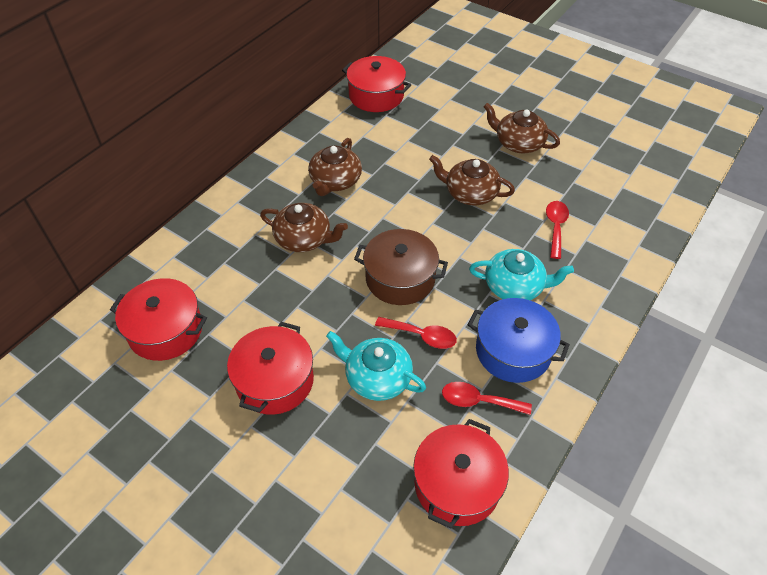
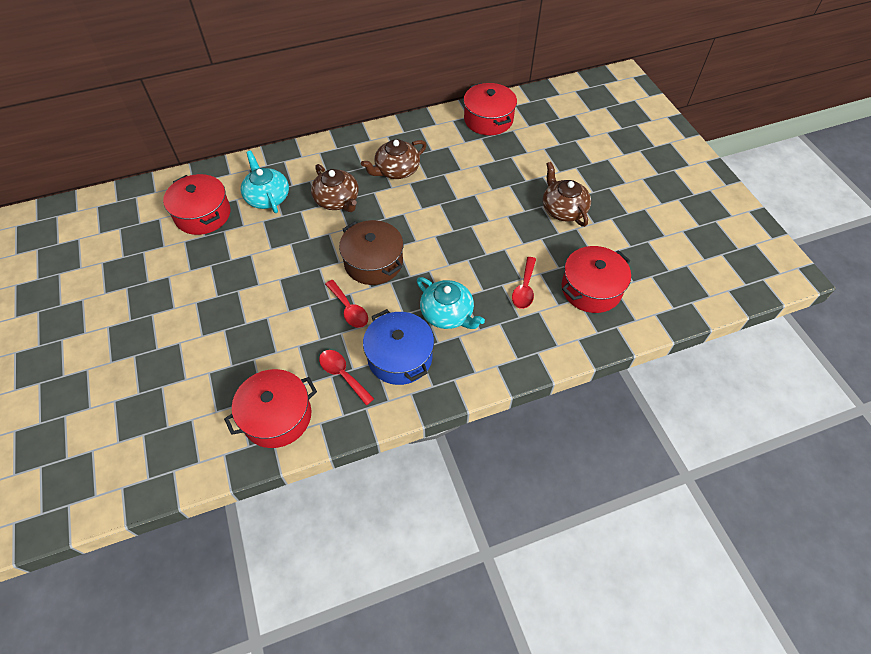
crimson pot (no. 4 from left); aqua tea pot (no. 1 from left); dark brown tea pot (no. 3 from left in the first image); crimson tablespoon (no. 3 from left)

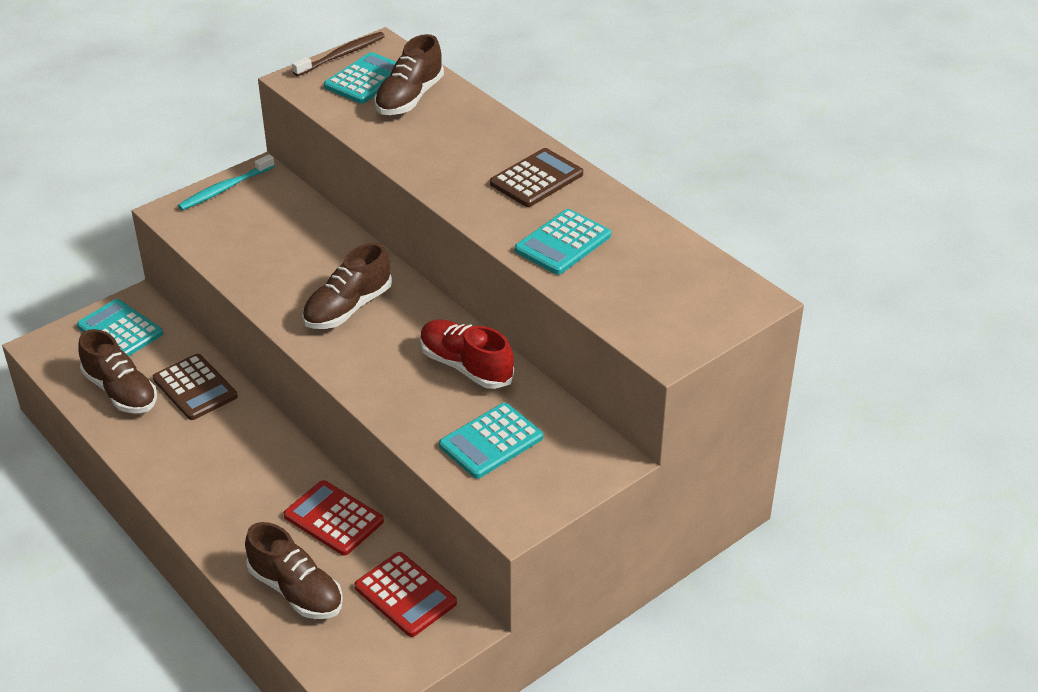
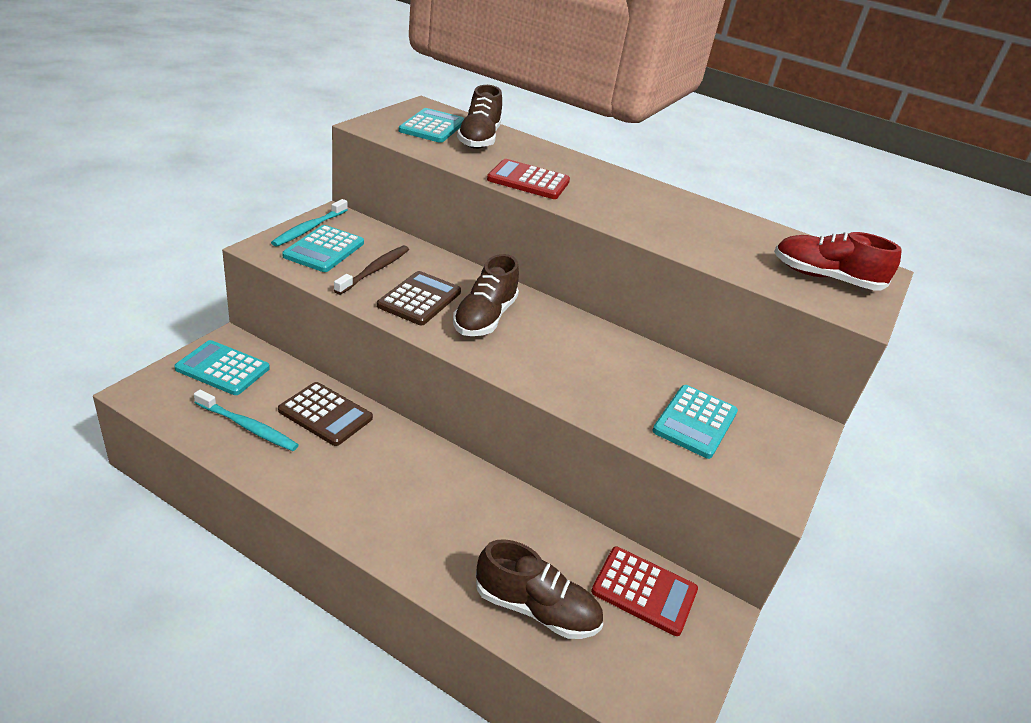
aqua dental brush (no. 1 from left); crimson adding machine (no. 1 from left); dark brown dental brush; crimson sneaker; dark brown adding machine (no. 2 from left); aqua adding machine (no. 2 from left)

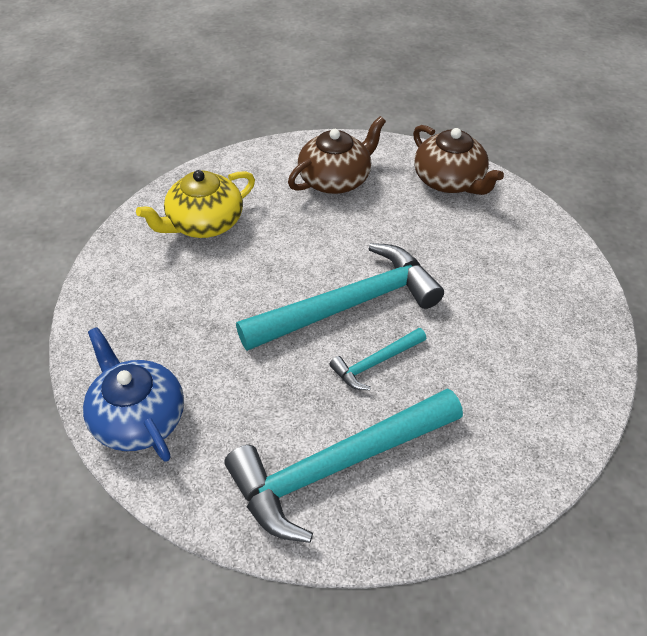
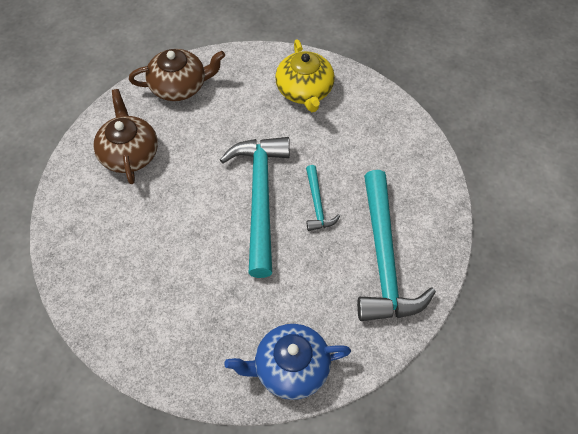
yellow tea pot

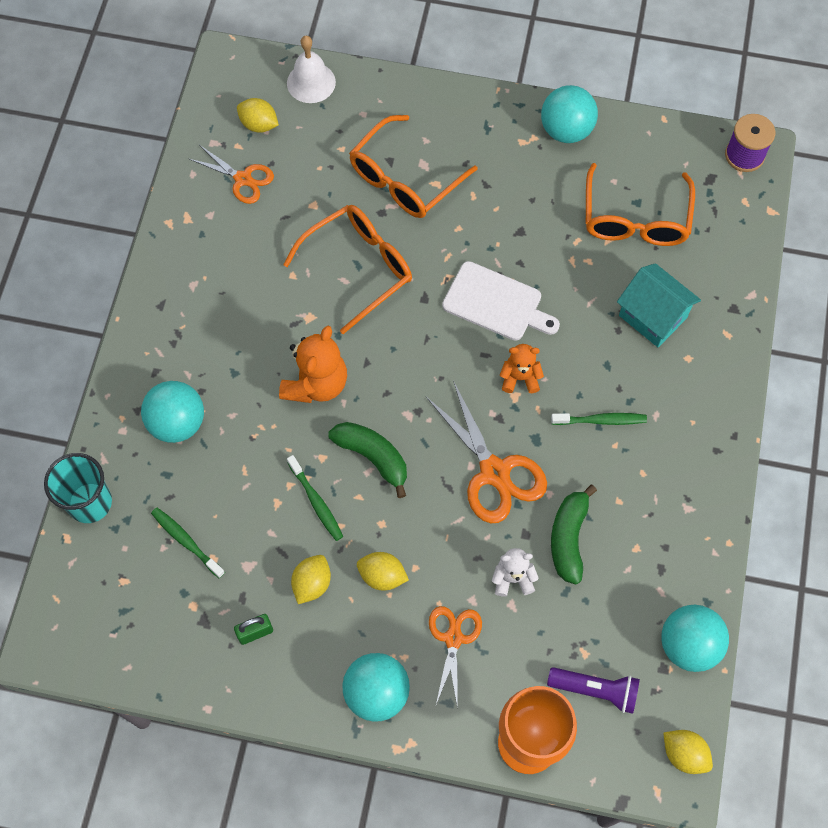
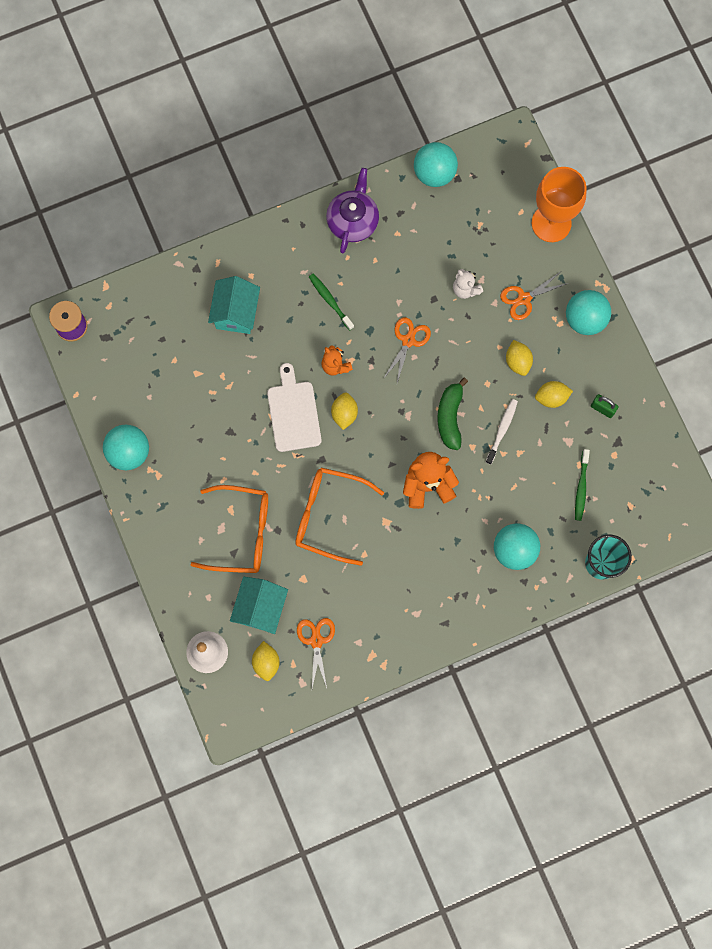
white dental brush; bright orange pair of scissors (no. 2 from left); purple pocket torch; leaf-green banana (no. 2 from left in the first image); bright orange eyeglasses (no. 3 from left in the first image); yellow lemon (no. 2 from left); aqua toy house (no. 2 from left); purple tea pot

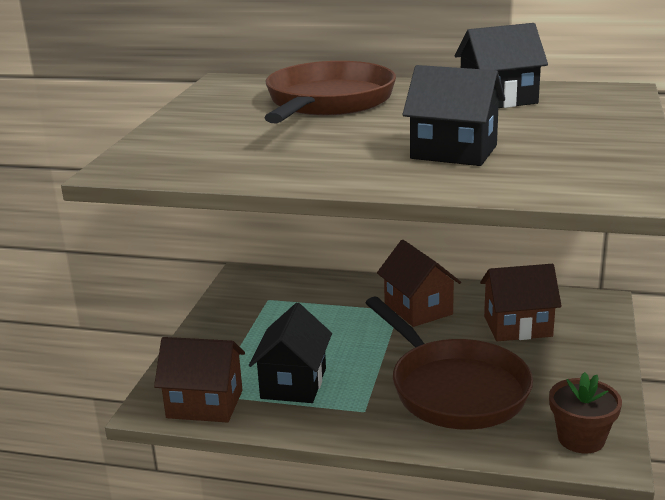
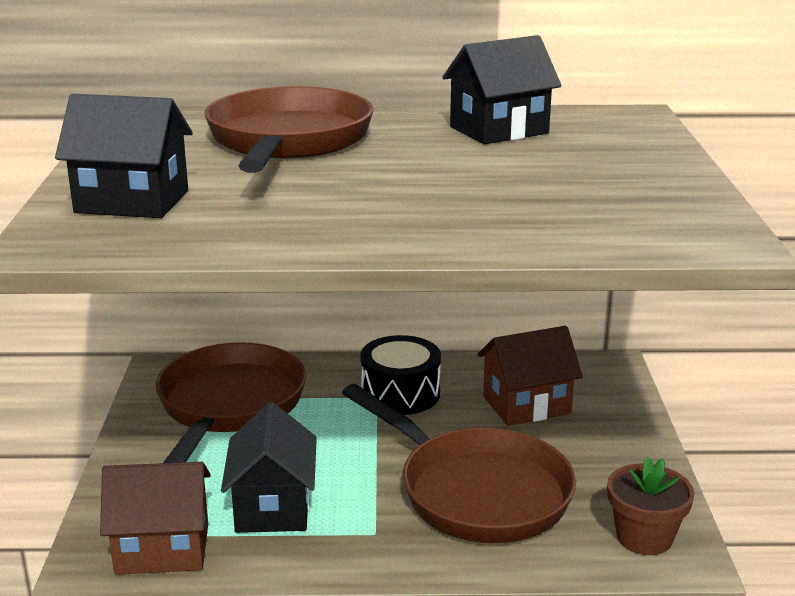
ebony drum; ebony toy house (no. 1 from left); dark brown frying pan (no. 1 from left)

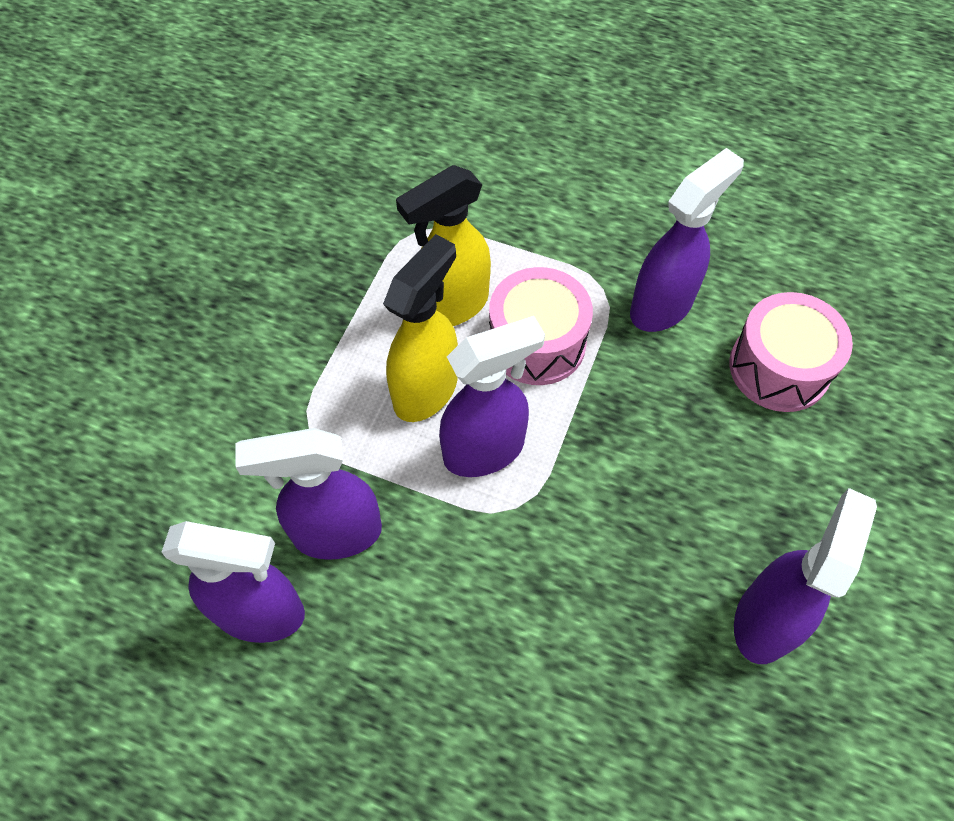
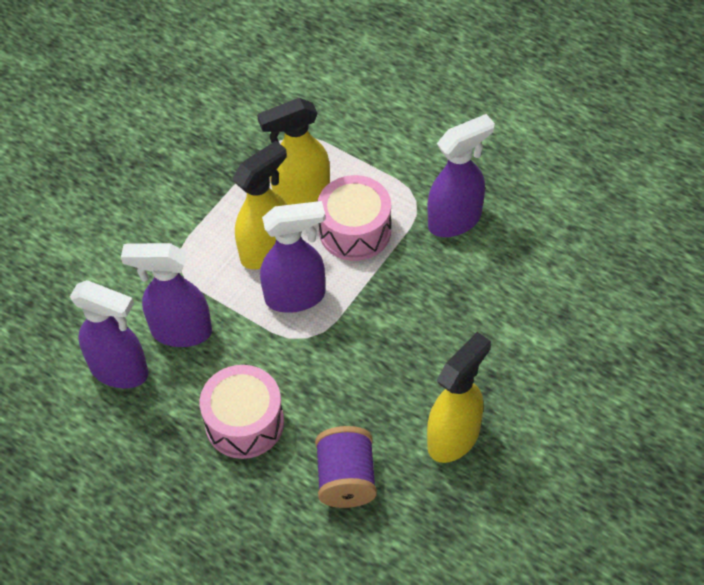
rose-pink drum (no. 1 from left); yellow sprayer (no. 3 from left); purple spool

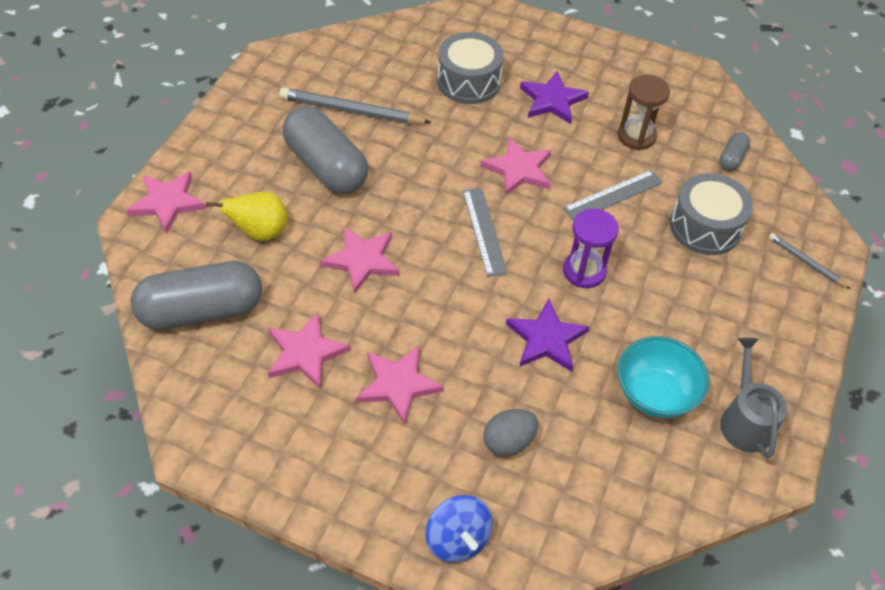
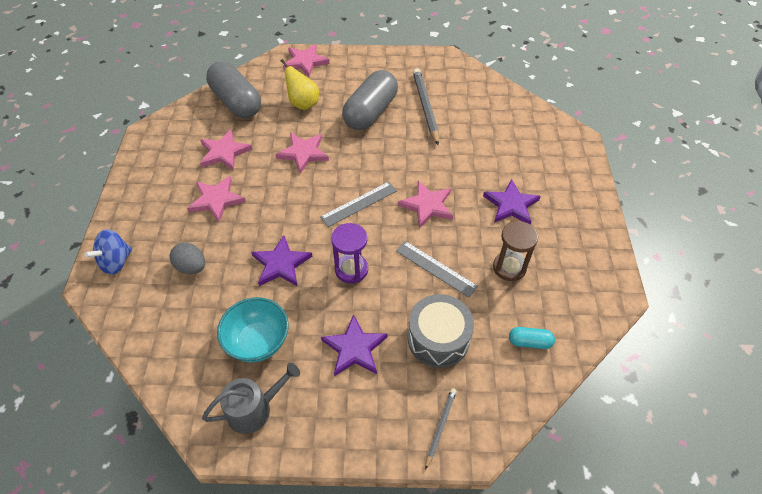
ash-grey drum (no. 1 from left in the first image); aqua pill; purple five-pointed star (no. 2 from left)

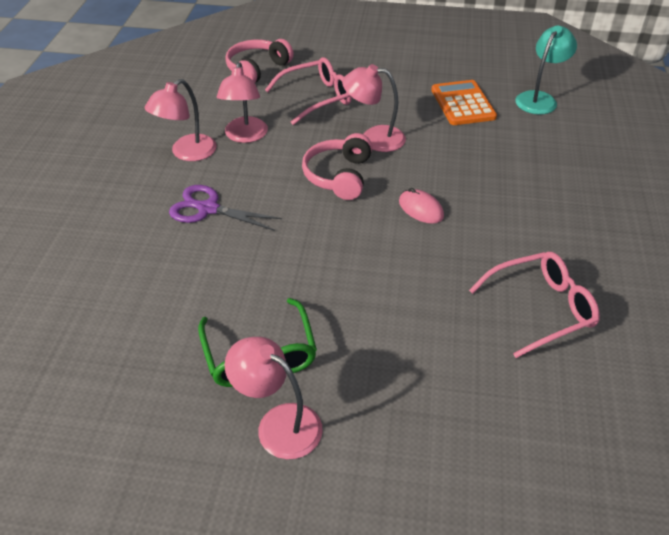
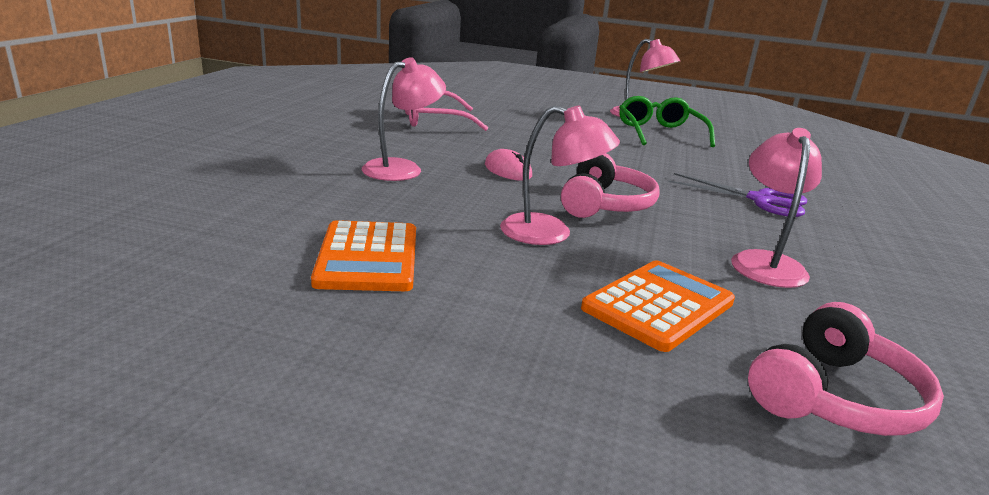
rose-pink lamp (no. 1 from left); bright orange adding machine (no. 2 from left); aqua lamp

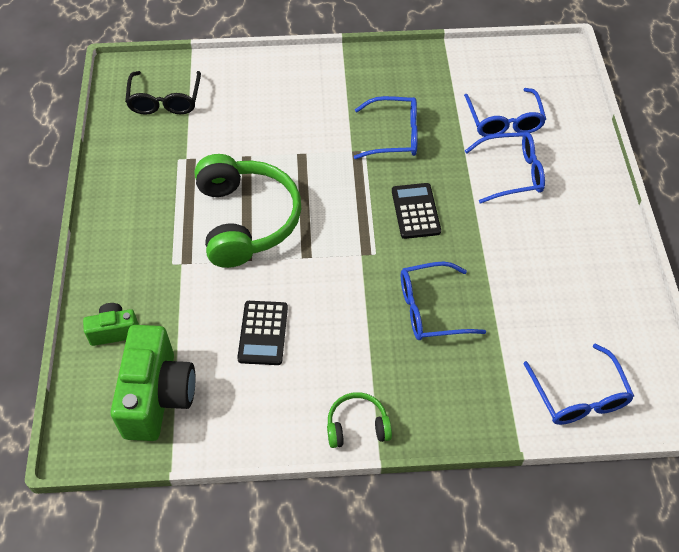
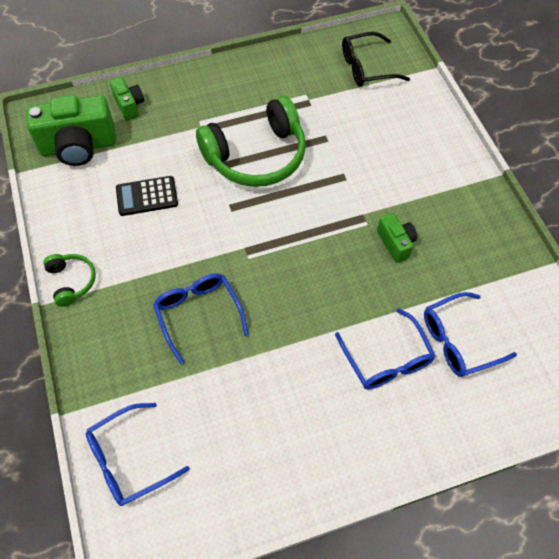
leaf-green camera (no. 3 from left); ebony adding machine (no. 2 from left in the first image)

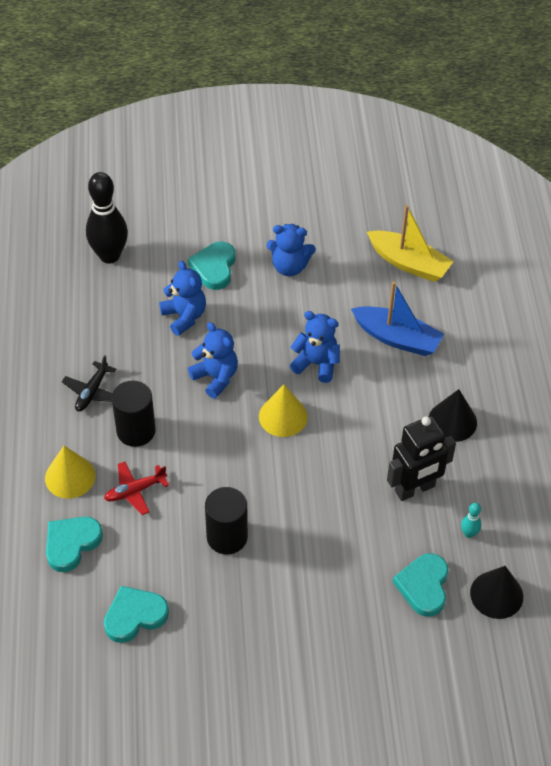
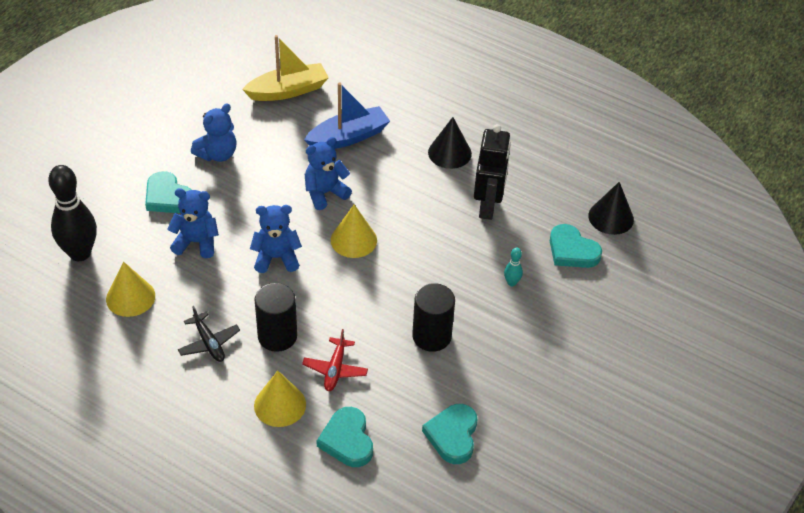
aqua skittle; yellow cone (no. 1 from left)

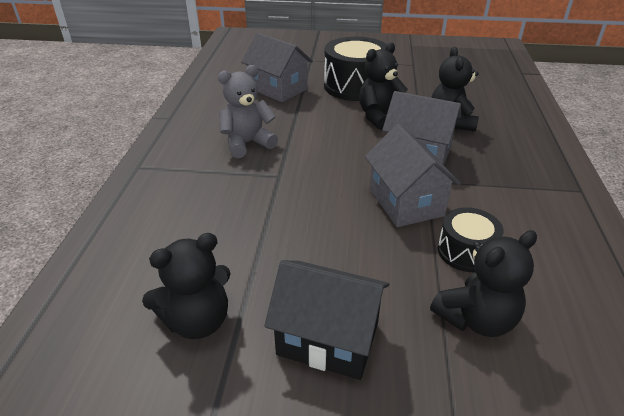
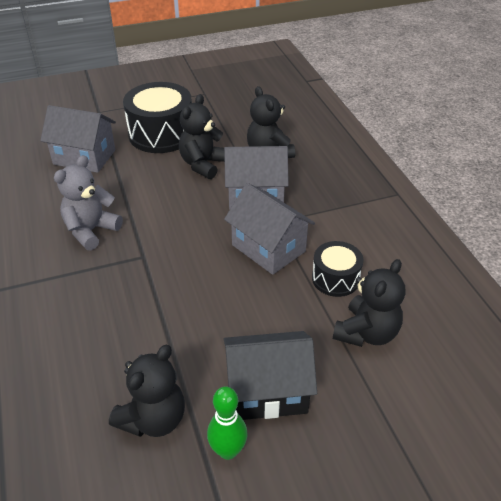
leaf-green skittle

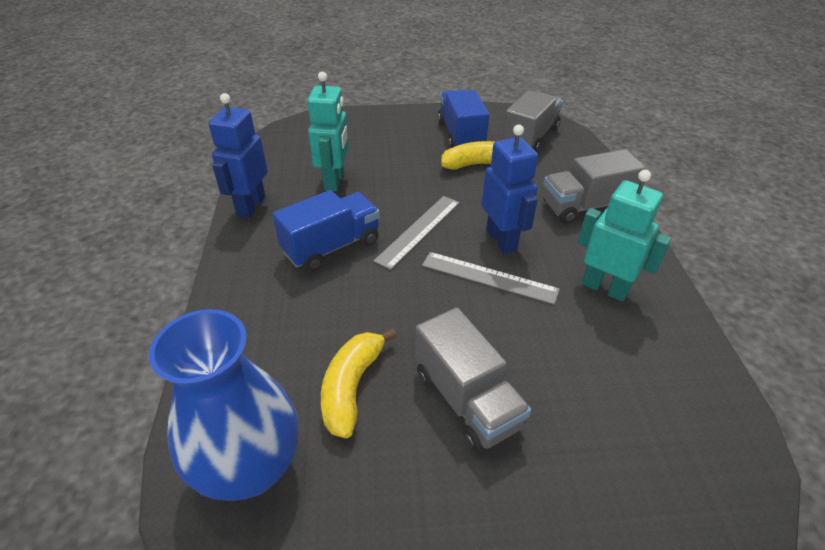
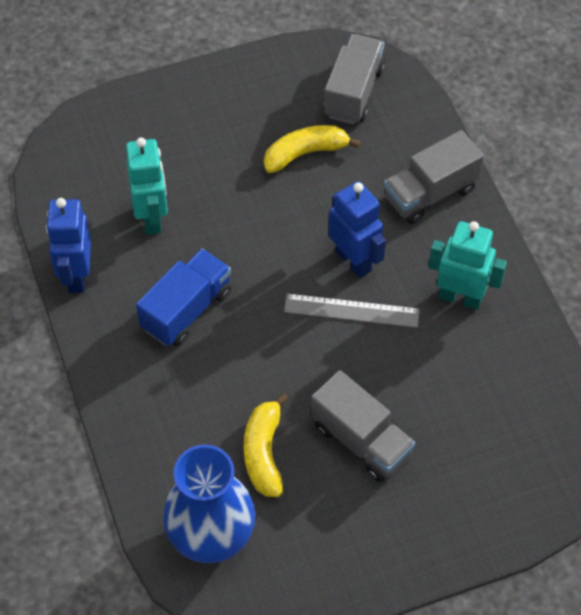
ash-grey measuring stick (no. 1 from left in the first image); royal blue lorry (no. 2 from left in the first image)

